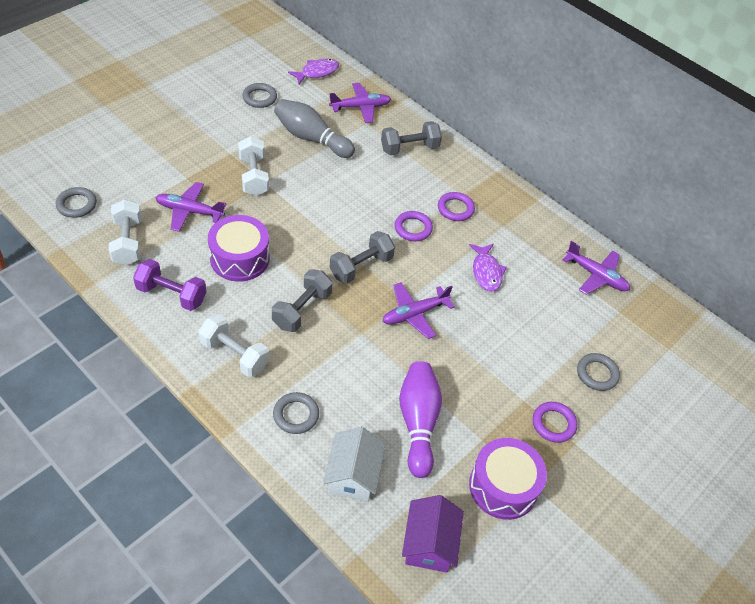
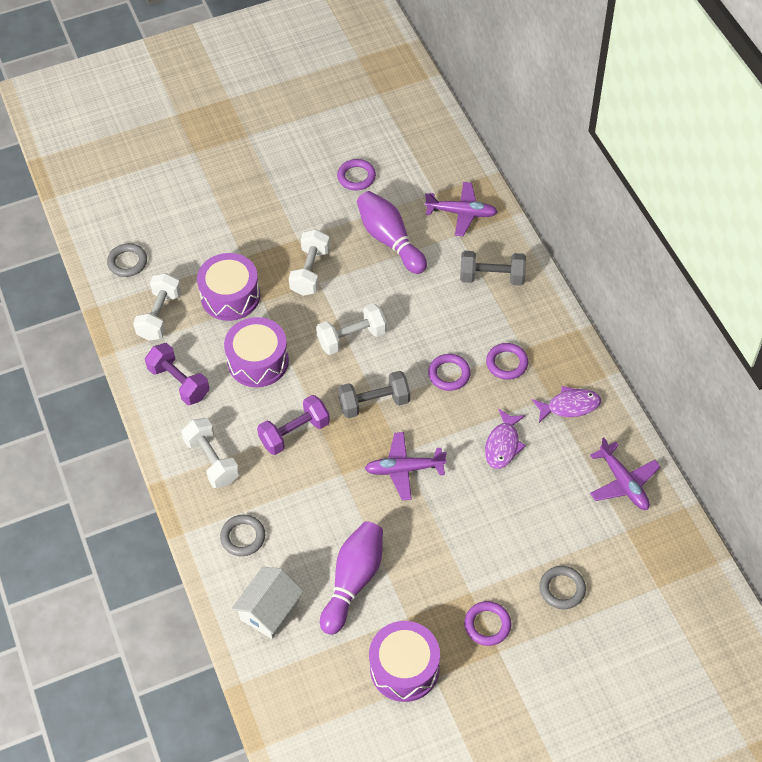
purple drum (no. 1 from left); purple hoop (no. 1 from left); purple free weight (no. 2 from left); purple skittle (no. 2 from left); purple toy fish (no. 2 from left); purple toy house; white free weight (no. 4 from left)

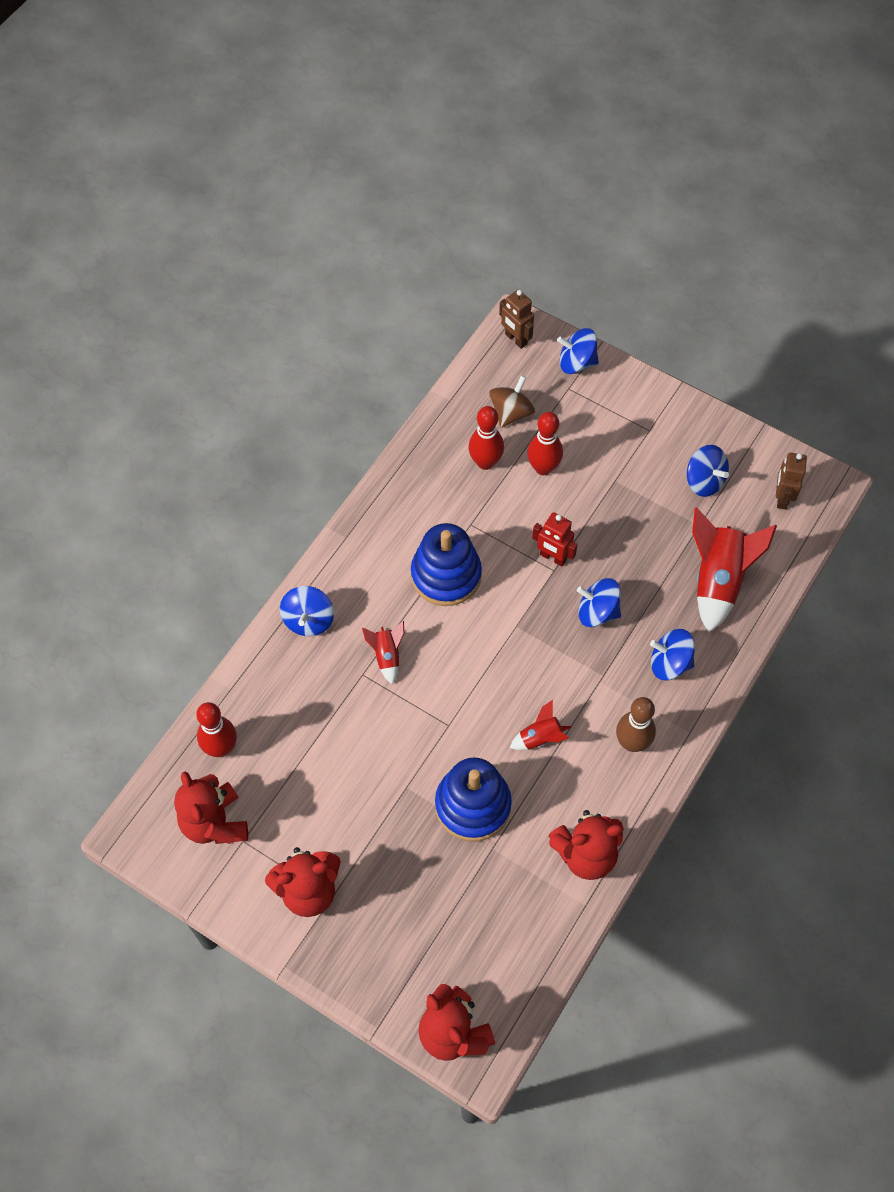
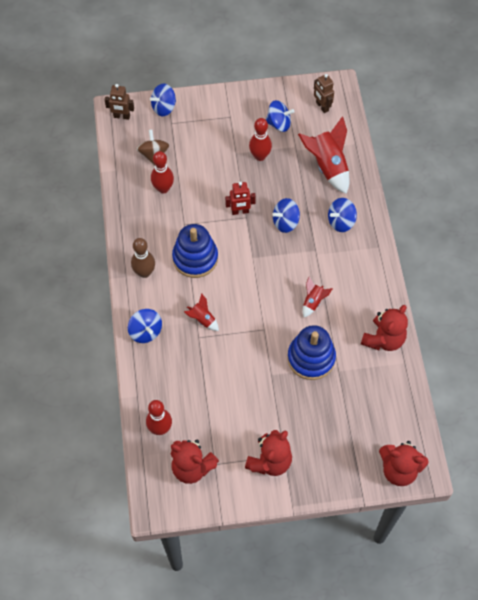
crimson skittle (no. 3 from left); dark brown skittle

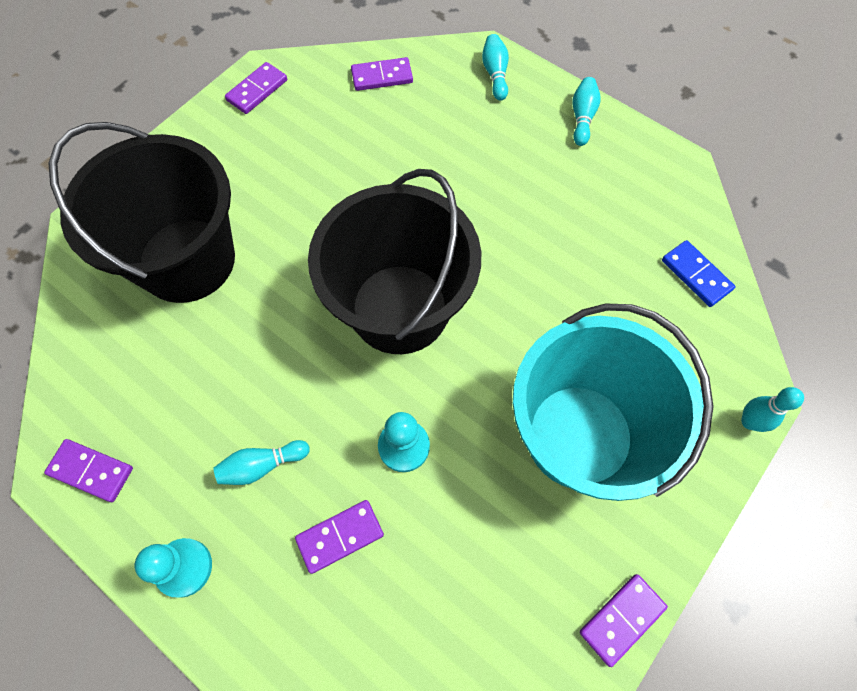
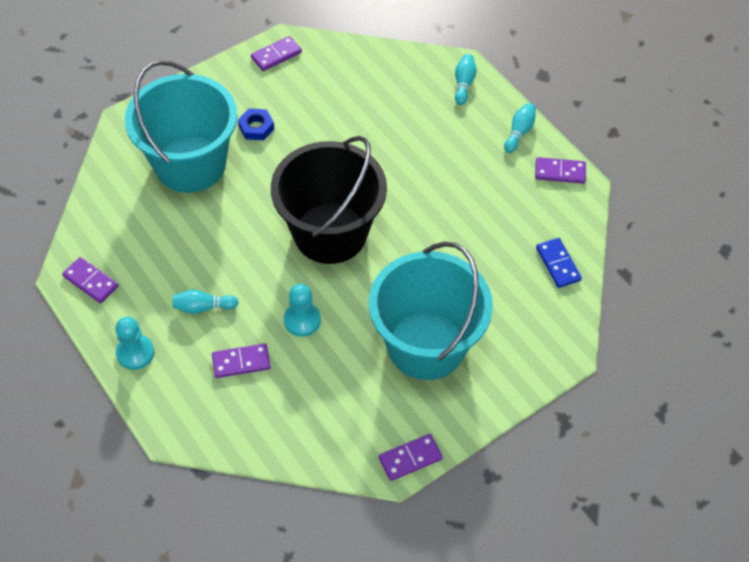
aqua pail (no. 1 from left); purple domino tile (no. 5 from left); aqua skittle (no. 4 from left in the first image); royal blue hex nut

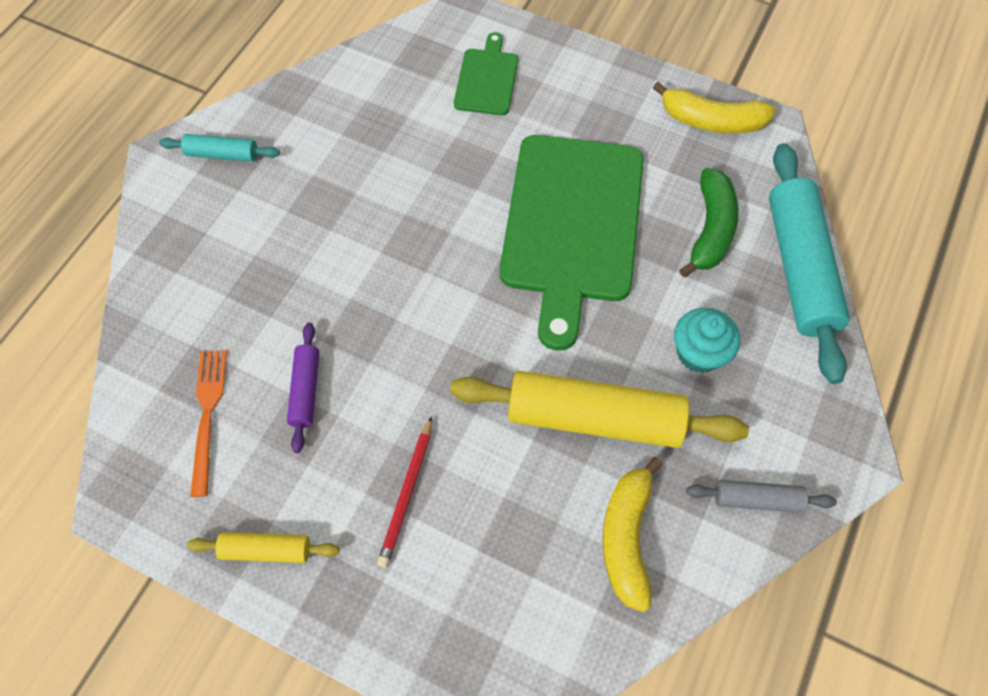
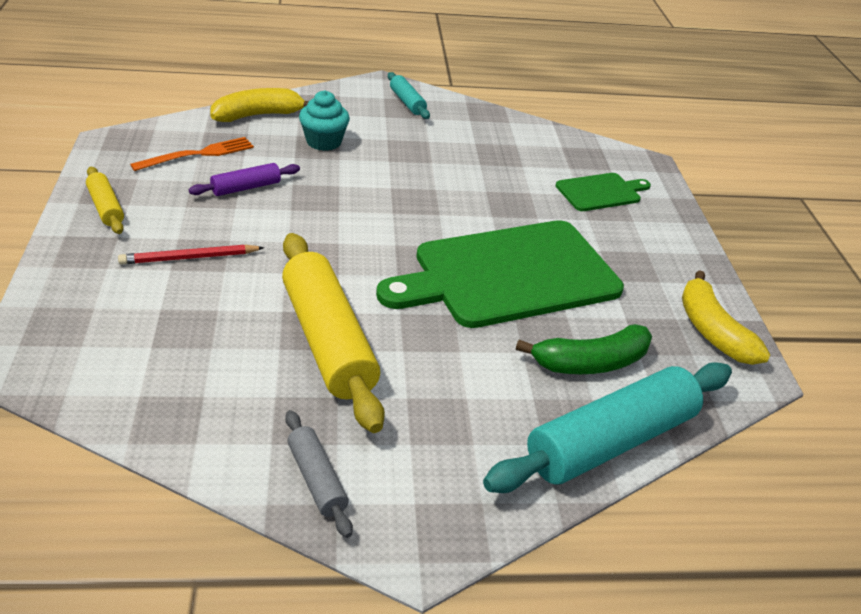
yellow banana (no. 1 from left); aqua muffin

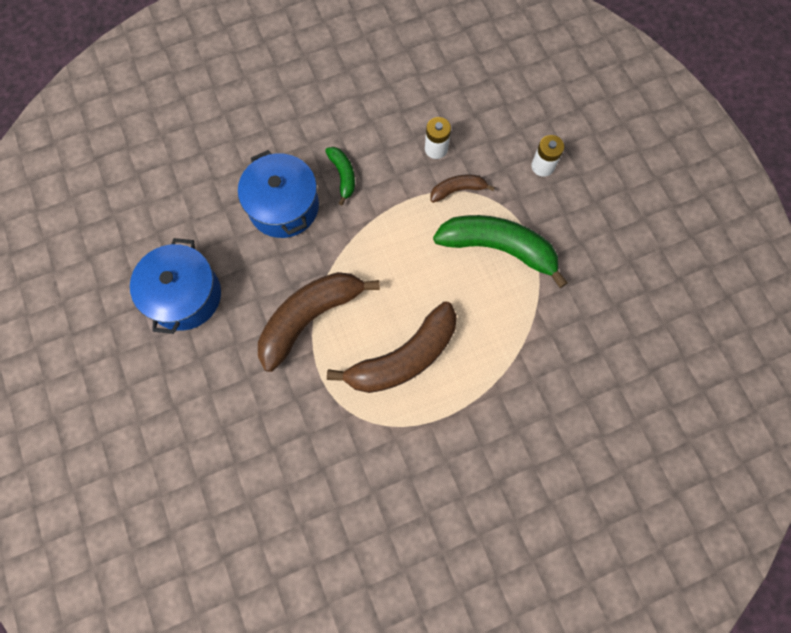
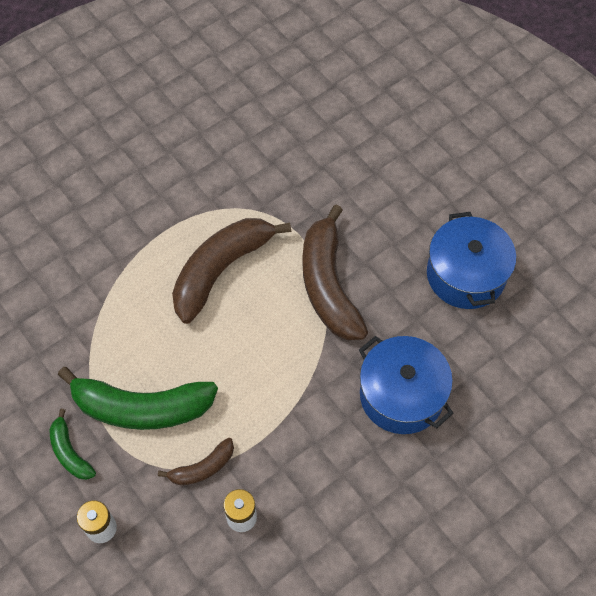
dark brown banana (no. 3 from left); leaf-green banana (no. 1 from left)

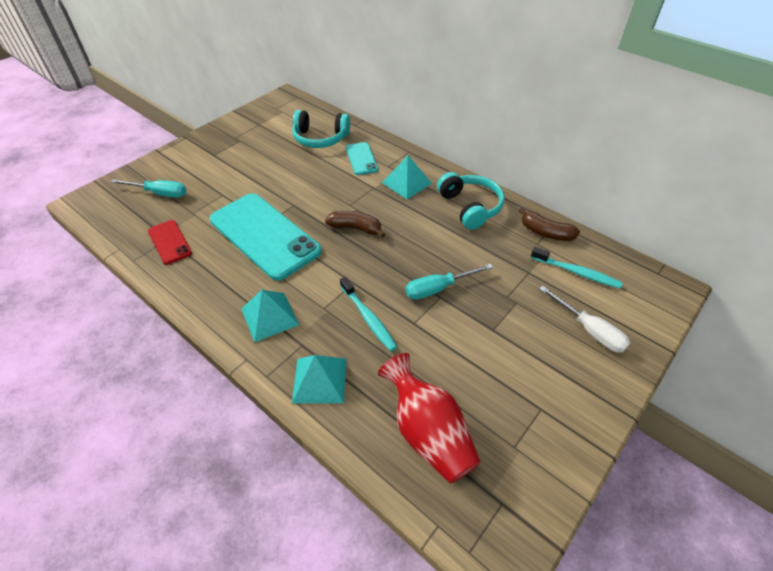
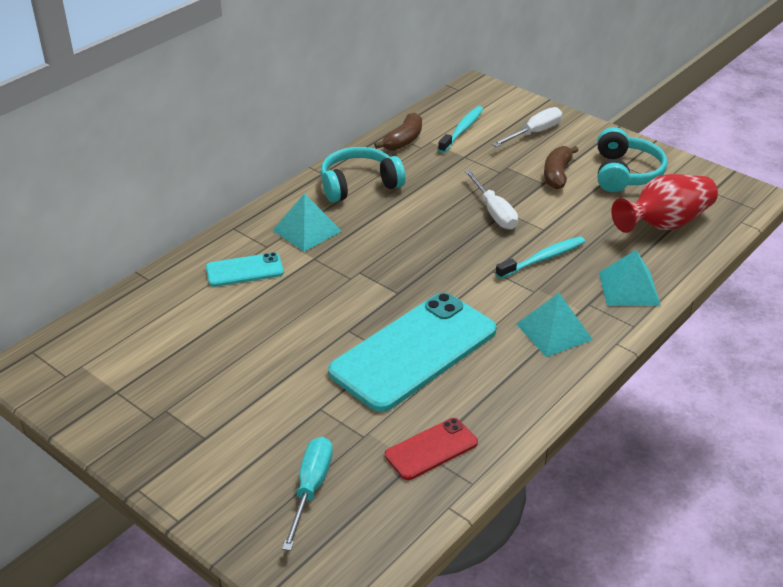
aqua headphones (no. 2 from left); dark brown banana (no. 2 from left); white hand screwdriver (no. 1 from left)

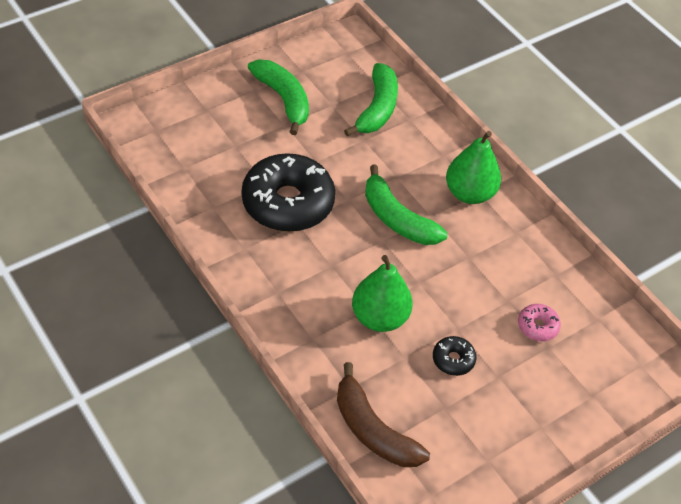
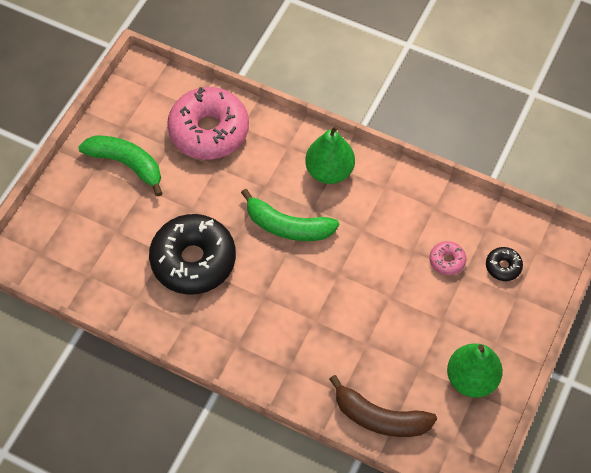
rose-pink doughnut (no. 1 from left); leaf-green pear (no. 2 from left); ebony doughnut (no. 2 from left)

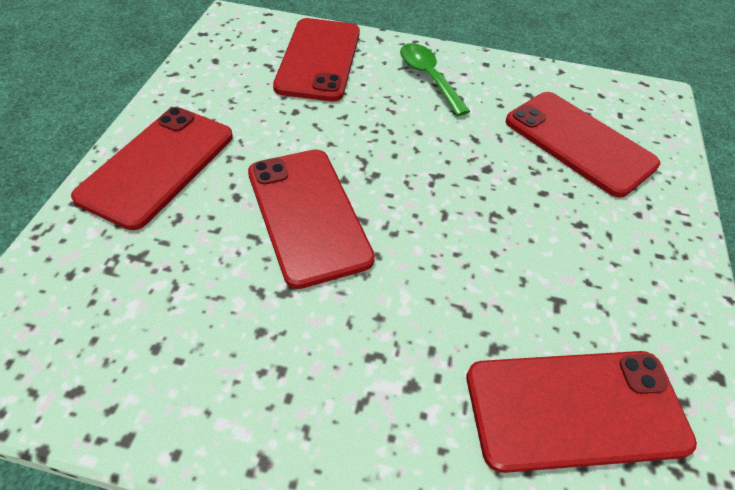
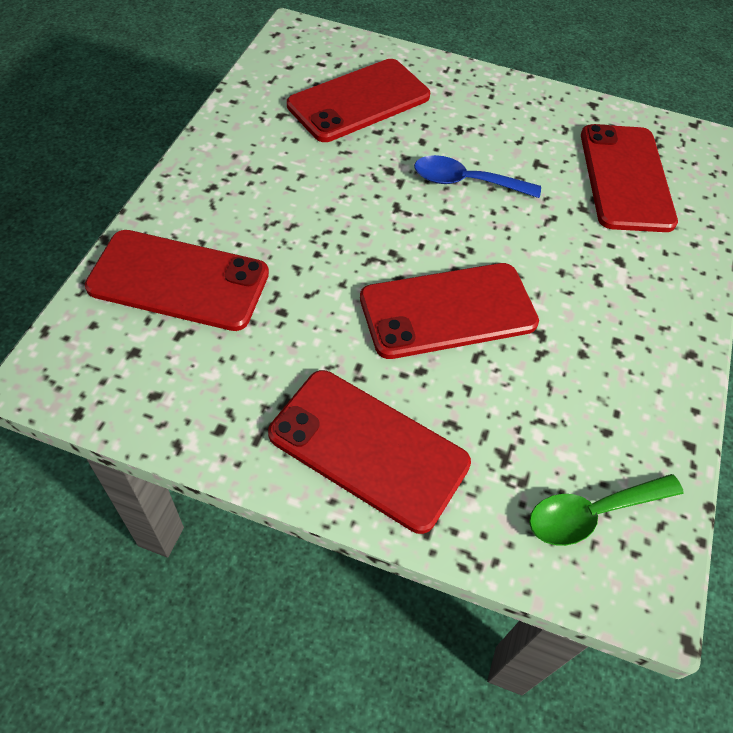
leaf-green tablespoon; royal blue tablespoon

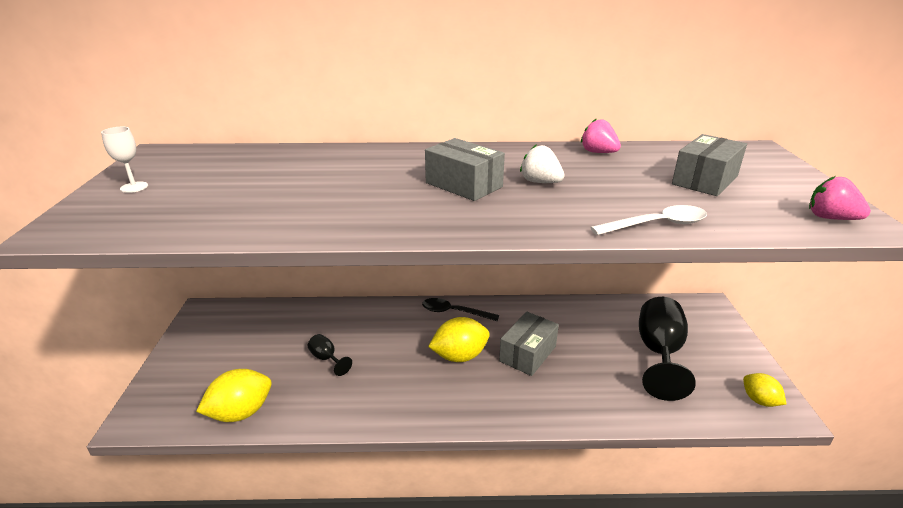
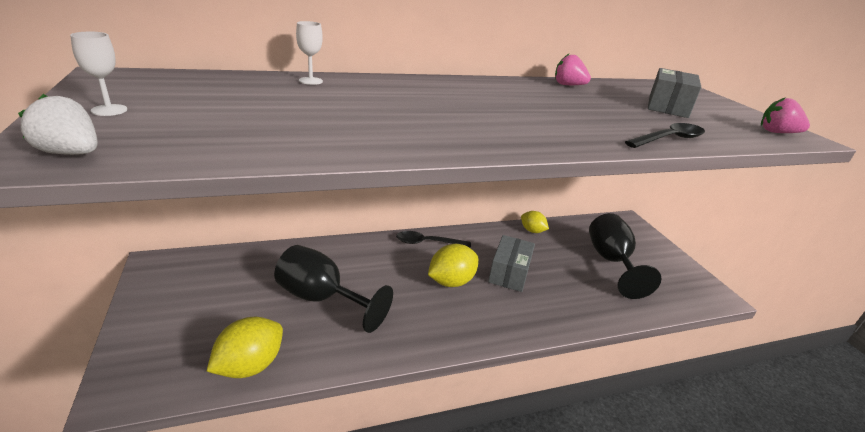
ebony wine glass (no. 1 from left); ash-grey parcel (no. 1 from left in the first image); white strawberry; ebony tablespoon (no. 2 from left); yellow lemon (no. 3 from left); white wine glass (no. 2 from left)

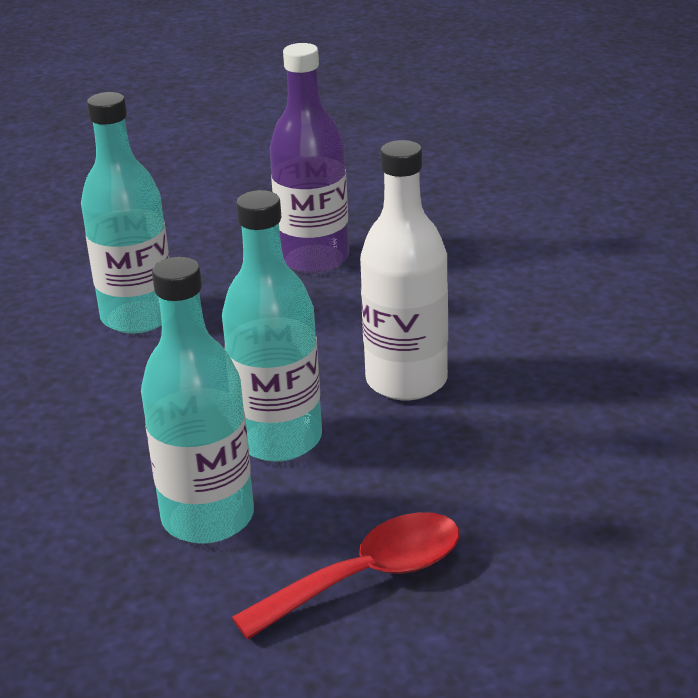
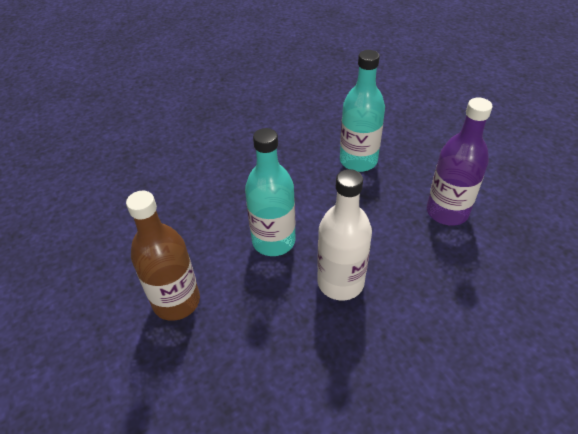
aqua drink bottle (no. 2 from left in the first image); dark brown drink bottle

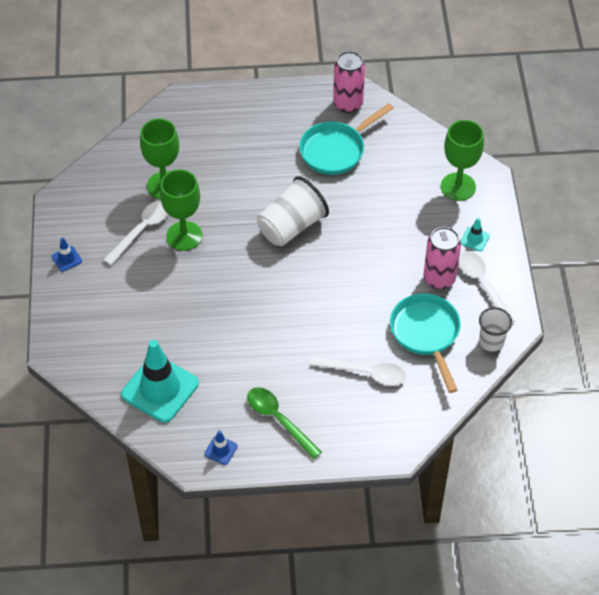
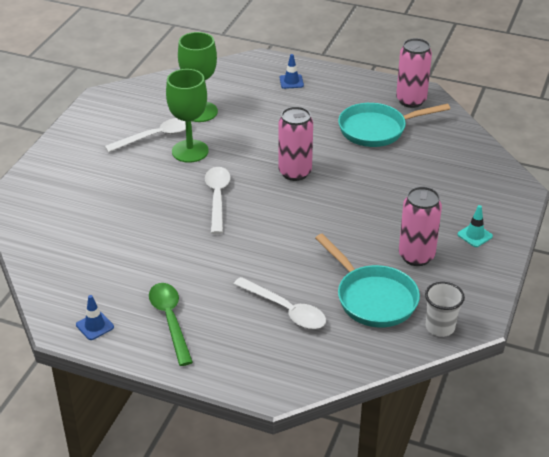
royal blue road cone (no. 2 from left); aqua road cone (no. 1 from left in the first image); rose-pink tin (no. 1 from left); aqua frying pan (no. 1 from left); leaf-green wine glass (no. 3 from left in the first image); white tablespoon (no. 2 from left)

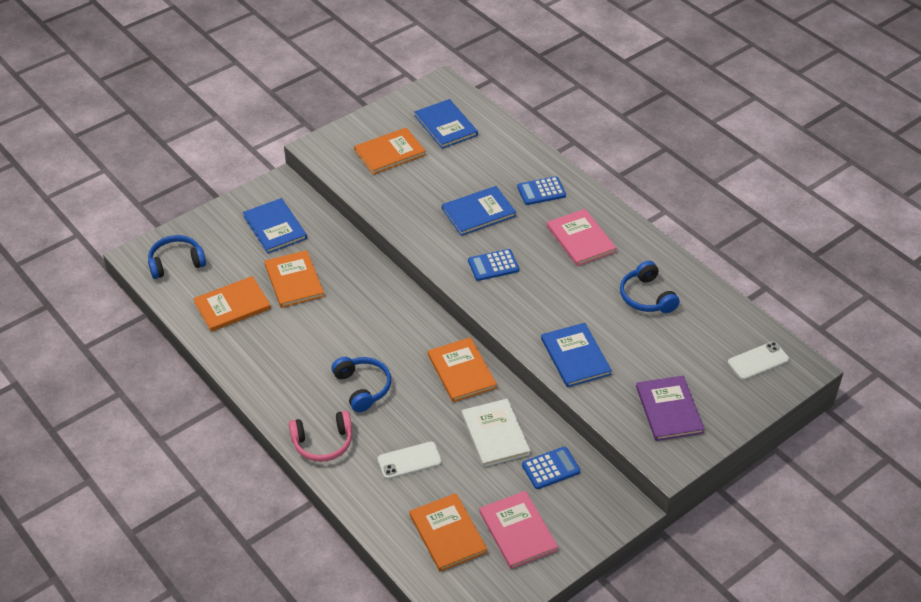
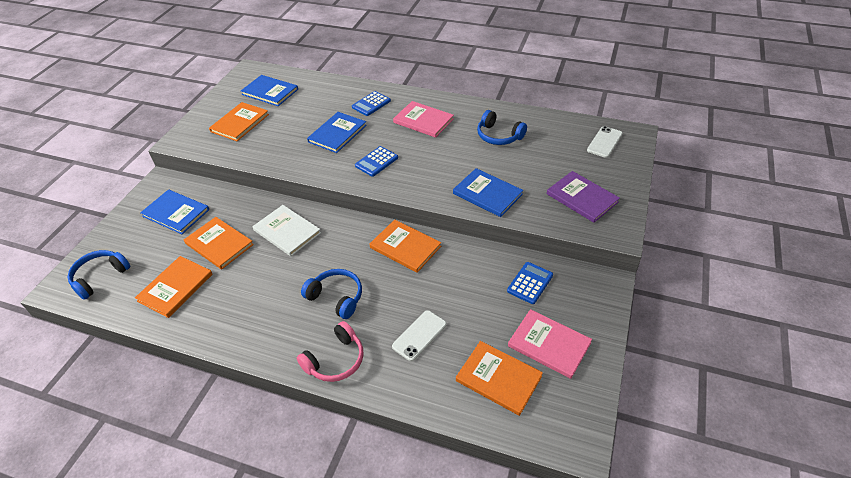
white hardcover

